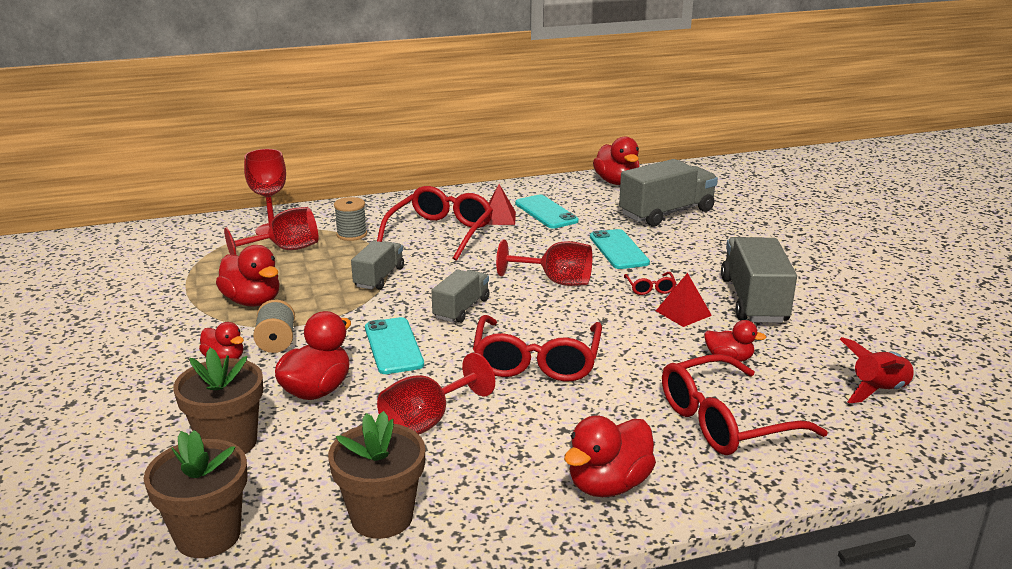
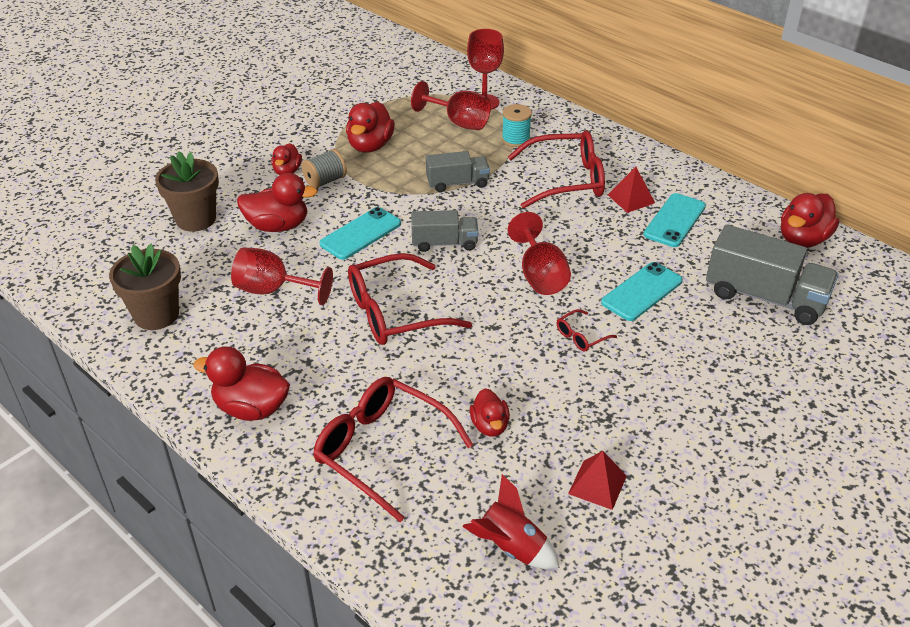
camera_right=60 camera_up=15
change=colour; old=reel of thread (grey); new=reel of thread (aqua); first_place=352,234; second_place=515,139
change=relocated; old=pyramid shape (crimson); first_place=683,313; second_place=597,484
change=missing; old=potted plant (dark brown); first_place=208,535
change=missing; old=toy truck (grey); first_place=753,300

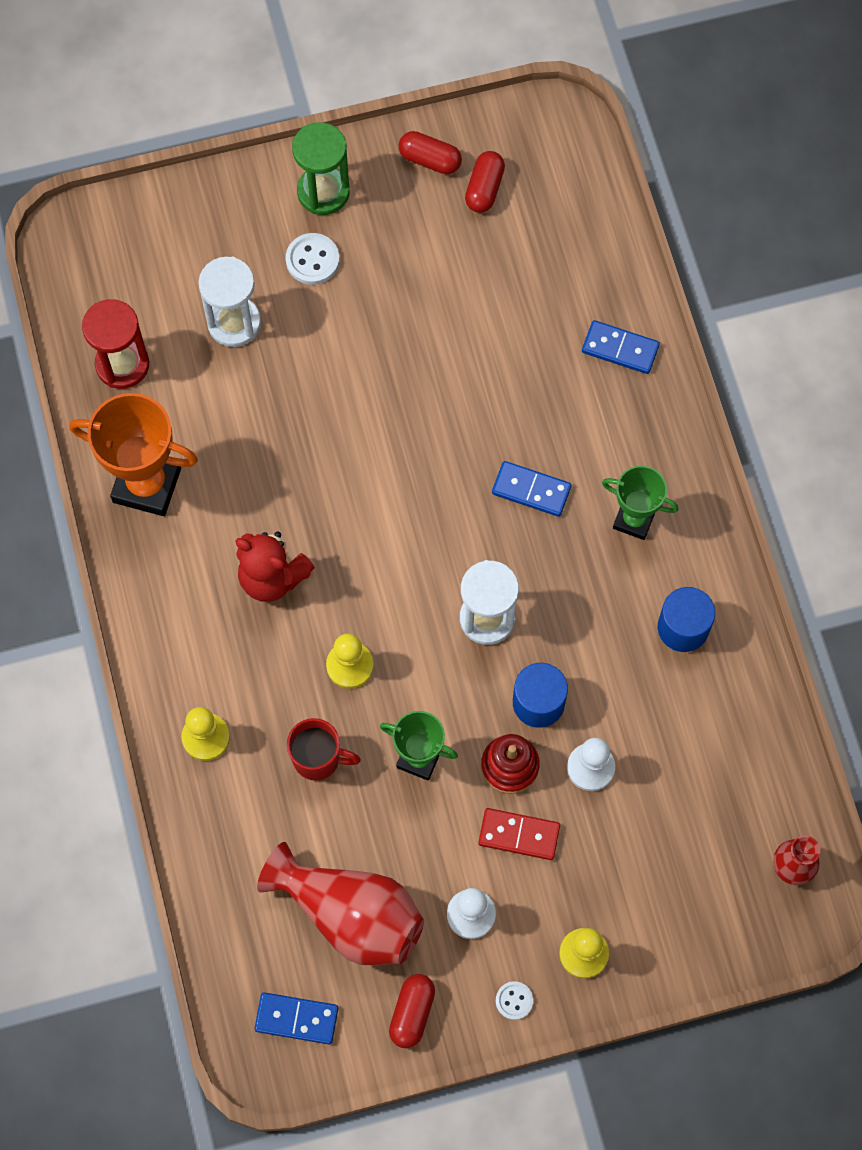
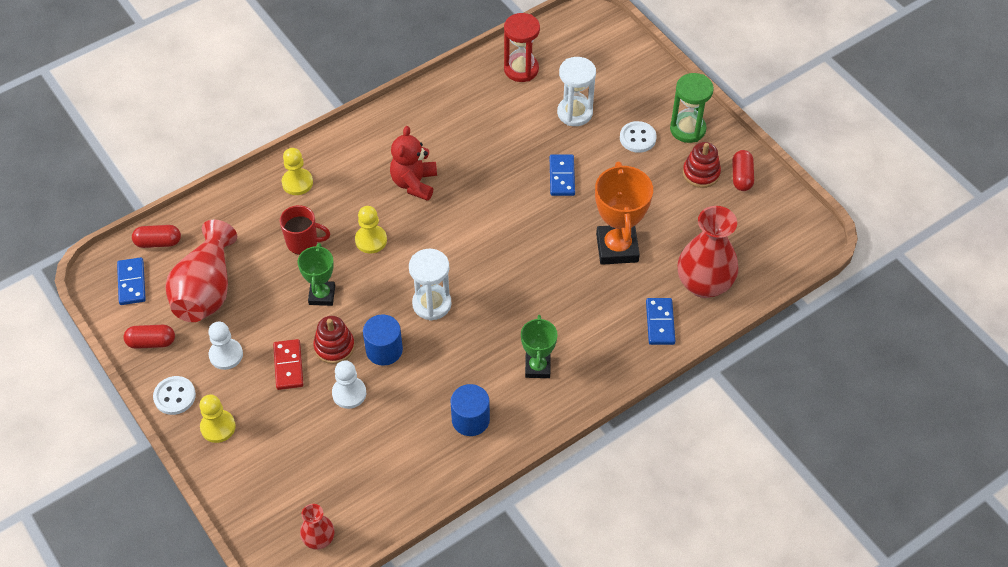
camera_right=70 camera_up=-15
change=relocated; old=capsule (crimson); first_place=484,188; second_place=158,242
change=size; old=shirt button (white); first_place=514,1001; second_place=174,396; factor=1.59
change=spun; old=mug (crimson); first_place=318,759; second_place=303,242; degrees=-75
change=relocated; old=domino tile (cobalt); first_place=531,490; second_place=561,177
change=relocated; old=trophy (orange-coloured); first_place=147,485; second_place=617,248
change=appeared; new=tall vase (crimson); second_place=704,284
change=appeared; new=stacking toy (crimson); second_place=701,173

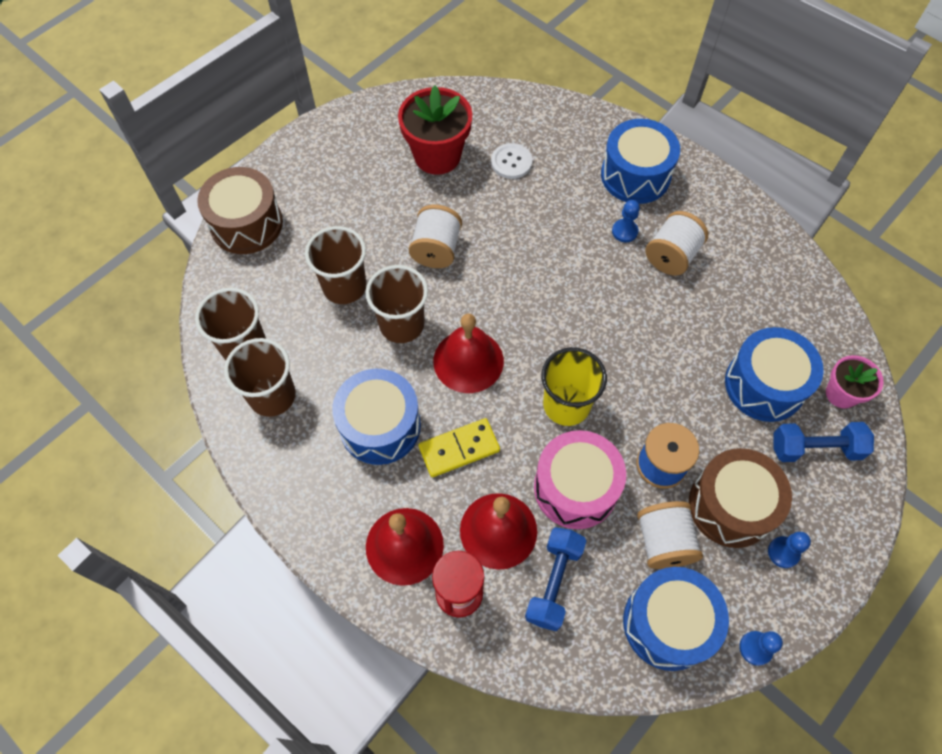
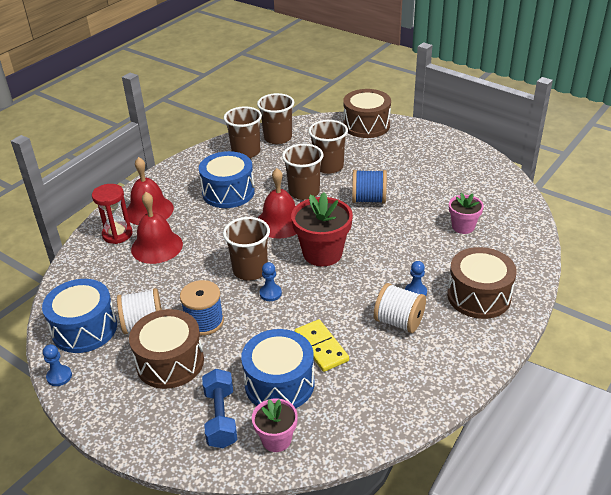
camera_right=85 camera_up=-25
change=colour; old=tumbler (bright yellow); new=tumbler (dark brown); first_place=566,405; second_place=250,270
change=relocated; old=pawn (cobalt); first_place=783,552; second_place=270,293
change=relocated; old=potted plant (crimson); first_place=437,156; second_place=322,253
change=relocated; old=domino tile (bright yellow); first_place=459,449; second_place=321,347
change=colour; old=reel of thread (white); new=reel of thread (cobalt); first_place=436,249; second_place=368,199
change=colour; old=snare drum (cobalt); new=snare drum (dark brown); first_place=635,175; second_place=478,296
change=exchanged; old=shirt button (white); new=potted plant (pink); first_place=511,162; second_place=463,227
change=missing; old=dumbbell (cobalt); first_place=554,582
change=missing; old=snare drum (pink); first_place=575,488

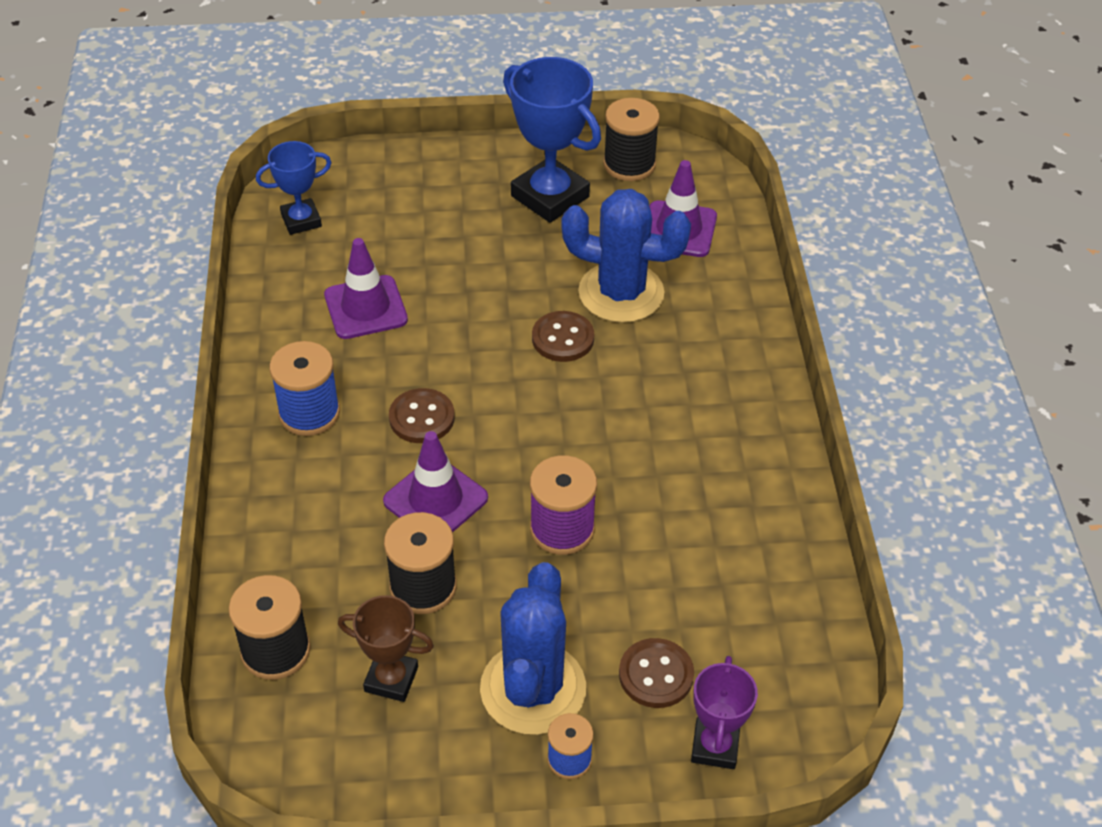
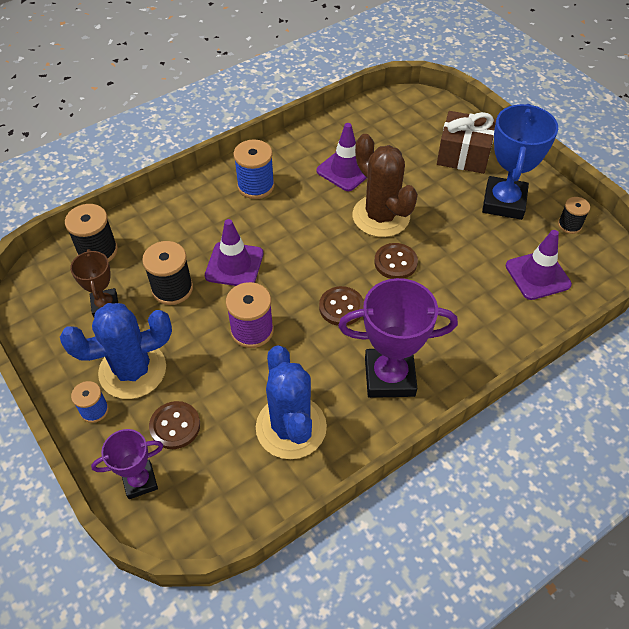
camera_right=60 camera_up=5
change=relocated; old=prickly plant (cobalt); first_place=621,293; second_place=291,427
change=relocated; old=shirt button (dark brown); first_place=421,418; second_place=341,307
change=appeared; new=trophy (royal purple); second_place=389,376
change=appeared; new=prickly plant (dark brown); second_place=381,216
change=appeared; new=gift (dark brown); second_place=463,155
change=size; old=reel of thread (black); first_place=629,164; second_place=569,225; factor=0.61
change=missing; old=trophy (cobalt); first_place=301,220

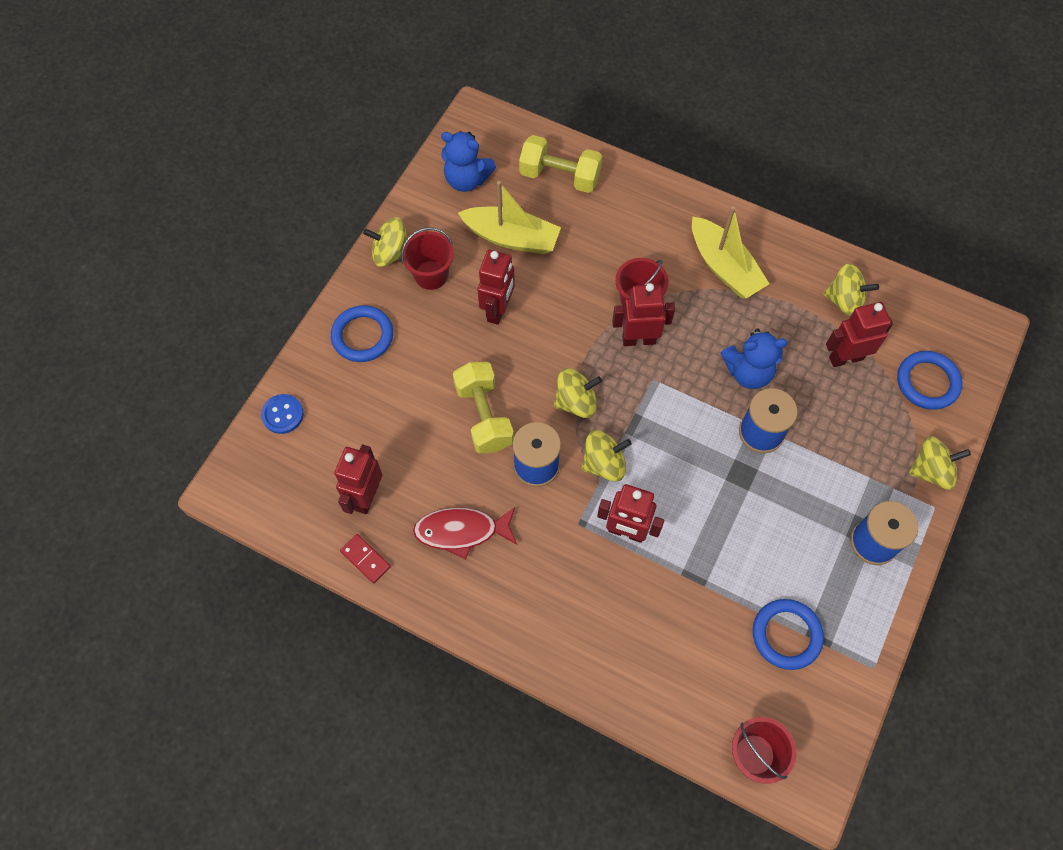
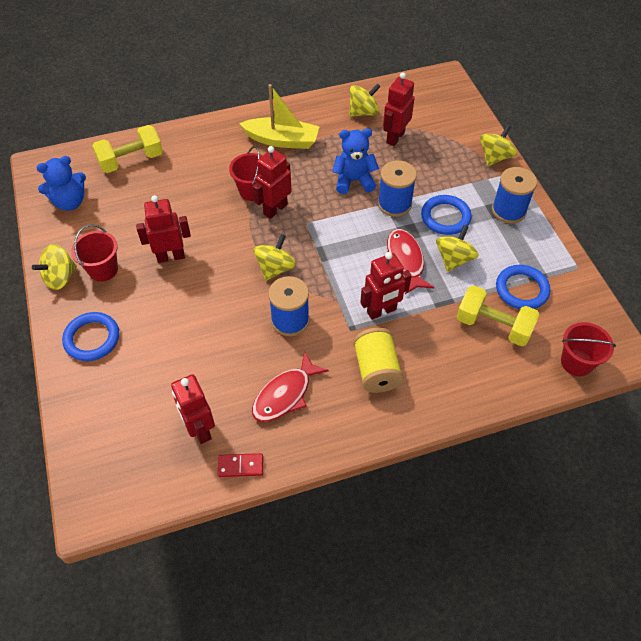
camera_right=-45 camera_up=-10
change=spun; old=toy robot (crimson); first_place=498,310; second_place=170,256; degrees=-75
change=spun; old=teddy (cobalt); first_place=748,372; second_place=354,180; degrees=-135
change=appeared; new=reel of thread (bright yellow); second_place=376,370
change=appeared; new=fish figure (crimson); second_place=405,260
change=relocated; old=hoop (cobalt); first_place=927,382; second_place=445,217
change=relocated; old=whirligig (bright yellow); first_place=604,463; second_place=454,259
change=relocated; old=dumbbell (bright yellow); first_place=484,416; second_place=493,326
change=missing; old=shirt button (cobalt); first_place=283,414
change=missing; old=toy boat (bright yellow); first_place=511,238

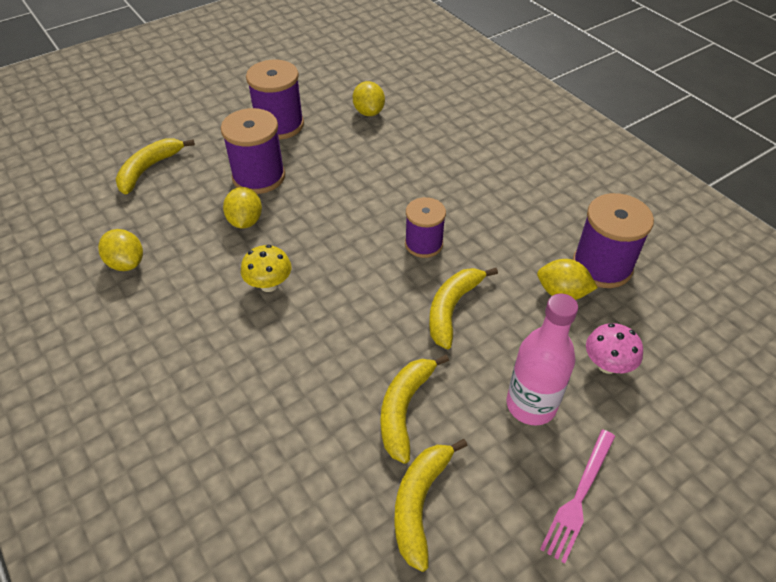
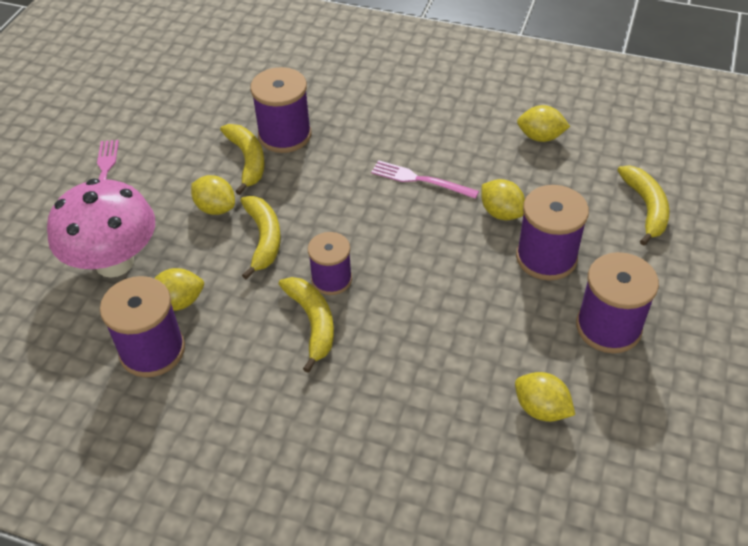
camera_right=145 camera_up=0
change=size; old=fungus (pink); first_place=607,365; second_place=114,262; factor=2.08
change=appeared; new=toy lemon (bright yellow); second_place=215,208
change=appeared; new=reel of thread (royal purple); second_place=285,135
change=relocated; old=banana fruit (bright yellow); first_place=420,503; second_place=313,323
change=exchanged; old=fungus (bright yellow); new=fork (pink); first_place=269,284; second_place=420,180
change=missing; old=drink bottle (pink); first_place=531,405

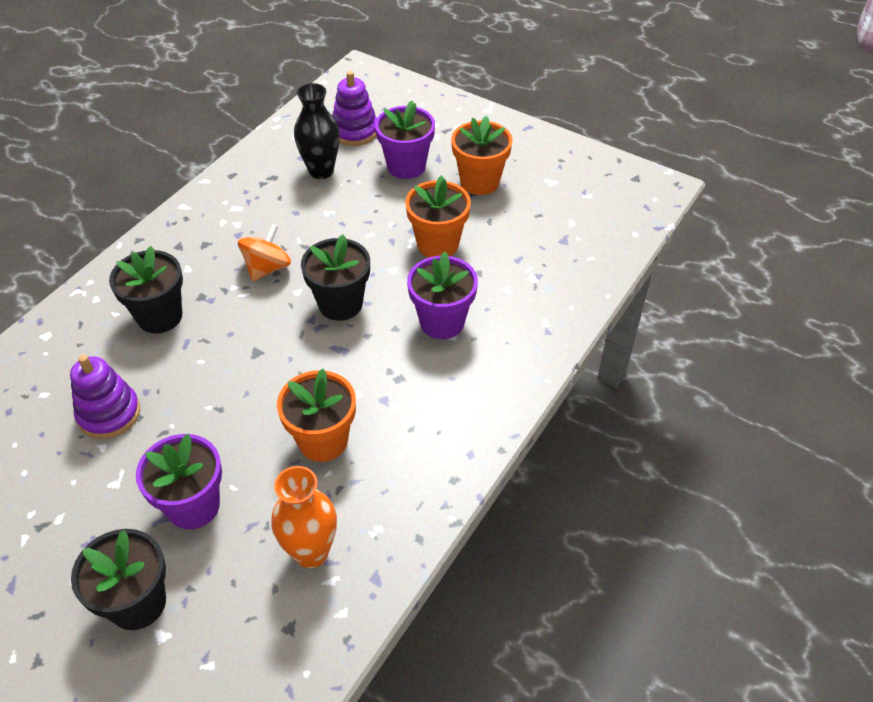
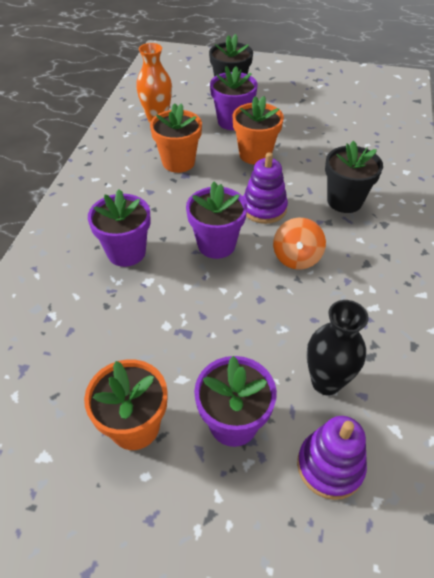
camera_right=160 camera_up=0
change=colour; old=potted plant (black); new=potted plant (royal purple); first_place=340,304; second_place=216,244
change=relocated; old=potted plant (orange-coloured); first_place=438,244; second_place=255,154
change=relocated; old=stacking toy (royal purple); first_place=109,414; second_place=264,208

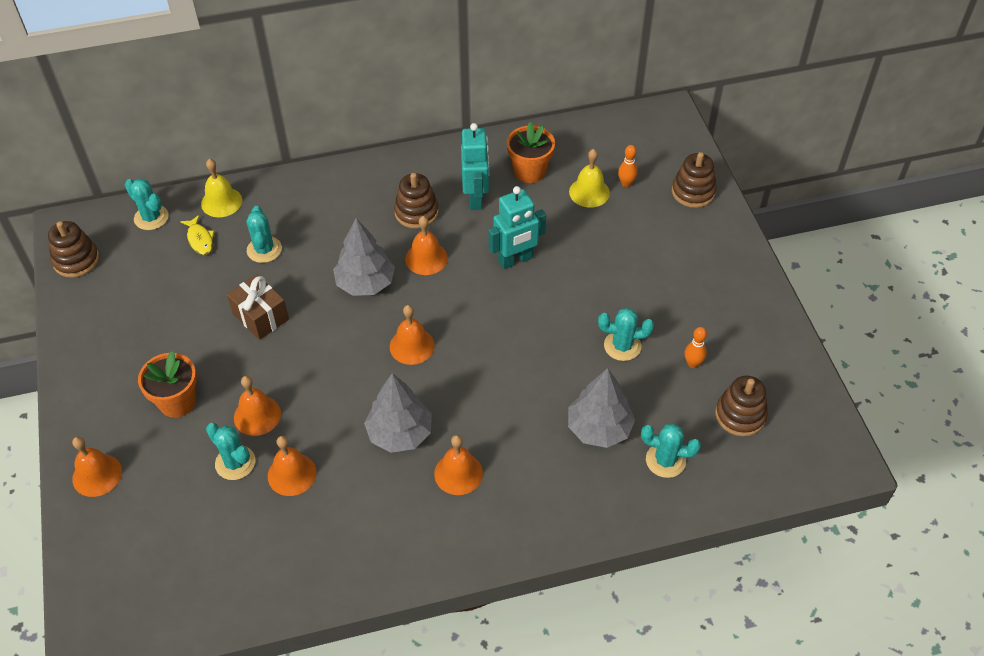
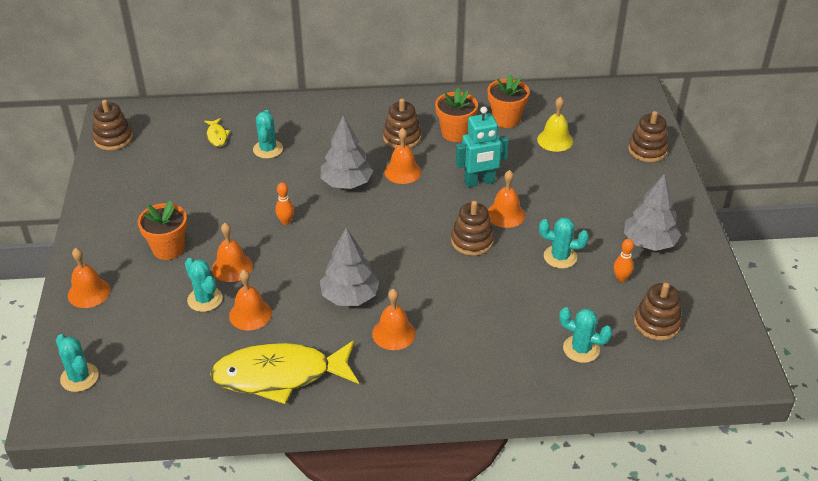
camera_right=10 camera_up=-10
change=relocated; old=prickly plant (aqua); first_place=151,217; second_place=79,377
change=appeared; new=fish figure (bright yellow); second_place=279,375
change=relocated; old=tenpin (orange-coloured); first_place=626,183; second_place=286,221
change=exchanged; old=toy robot (aqua); new=potted plant (orange-coloured); first_place=476,198; second_place=455,133
change=appeared; new=stacking toy (dark brown); second_place=472,241
change=relocated; old=school bell (orange-coloured); first_place=412,346; second_place=505,214
change=relocated; old=tree (grey); first_place=599,428; second_place=649,242
change=missing; old=school bell (bright yellow); first_place=221,202
change=missing; old=gift (dark brown); first_place=260,316

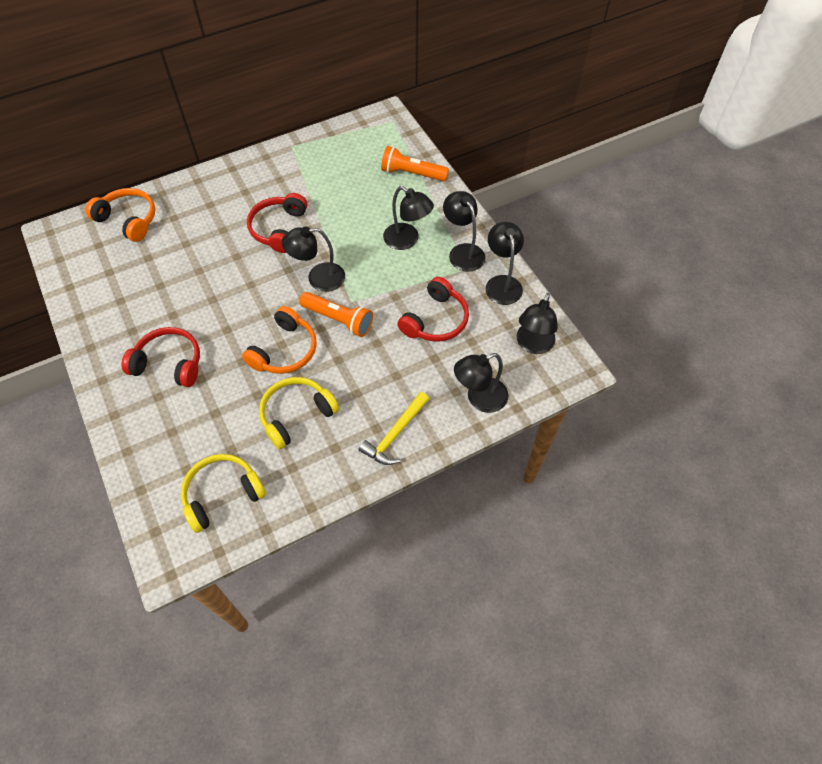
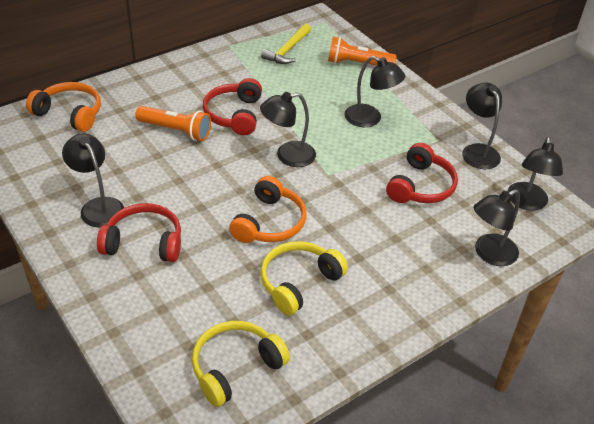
camera_right=-10 camera_up=-15
change=relocated; old=reading lamp (black); first_place=463,252; second_place=98,206
change=relocated; old=torch (orange-coloured); first_place=338,319; second_place=176,130
change=relocated; old=carpenter's hammer (bright yellow); first_place=395,434; second_place=287,50

